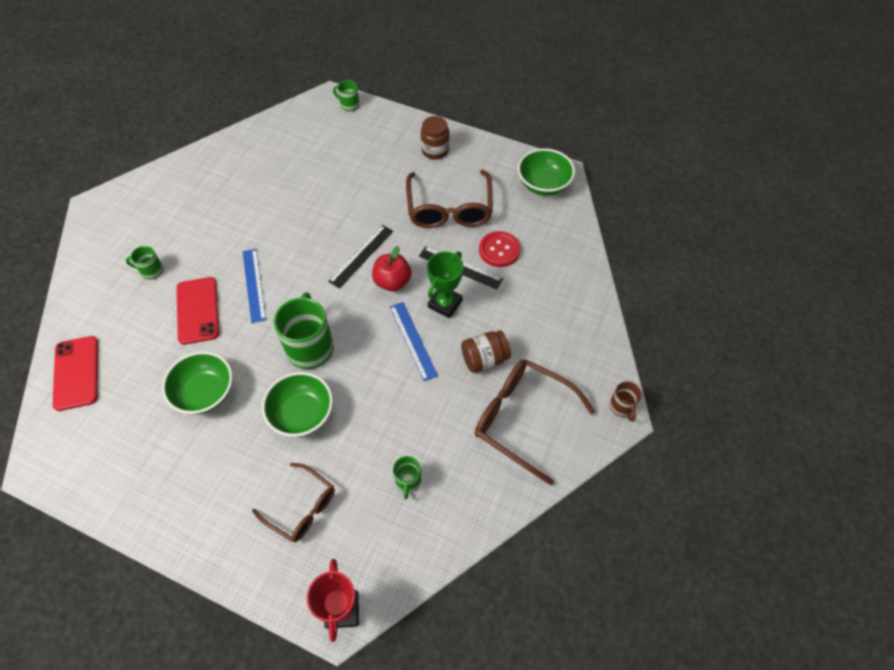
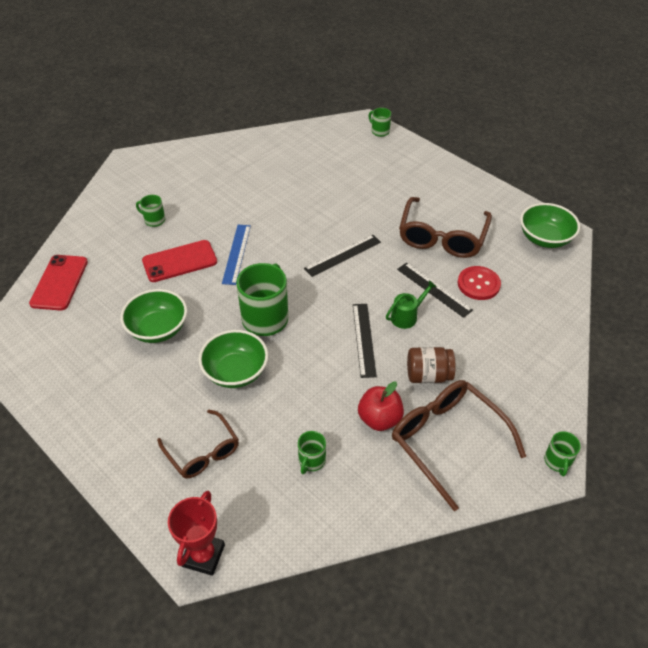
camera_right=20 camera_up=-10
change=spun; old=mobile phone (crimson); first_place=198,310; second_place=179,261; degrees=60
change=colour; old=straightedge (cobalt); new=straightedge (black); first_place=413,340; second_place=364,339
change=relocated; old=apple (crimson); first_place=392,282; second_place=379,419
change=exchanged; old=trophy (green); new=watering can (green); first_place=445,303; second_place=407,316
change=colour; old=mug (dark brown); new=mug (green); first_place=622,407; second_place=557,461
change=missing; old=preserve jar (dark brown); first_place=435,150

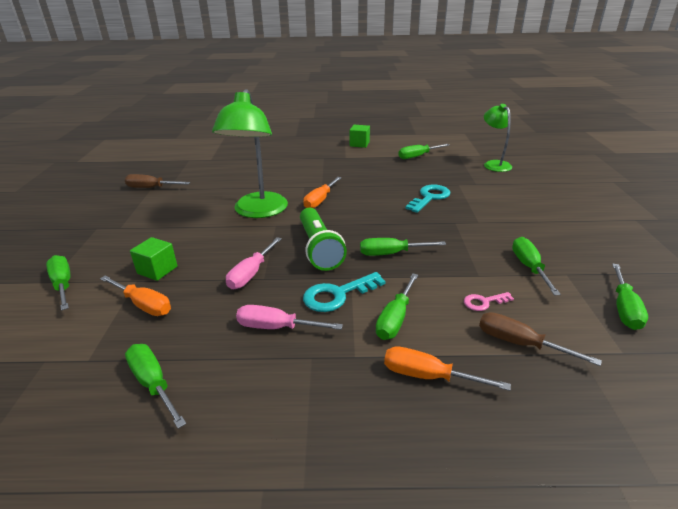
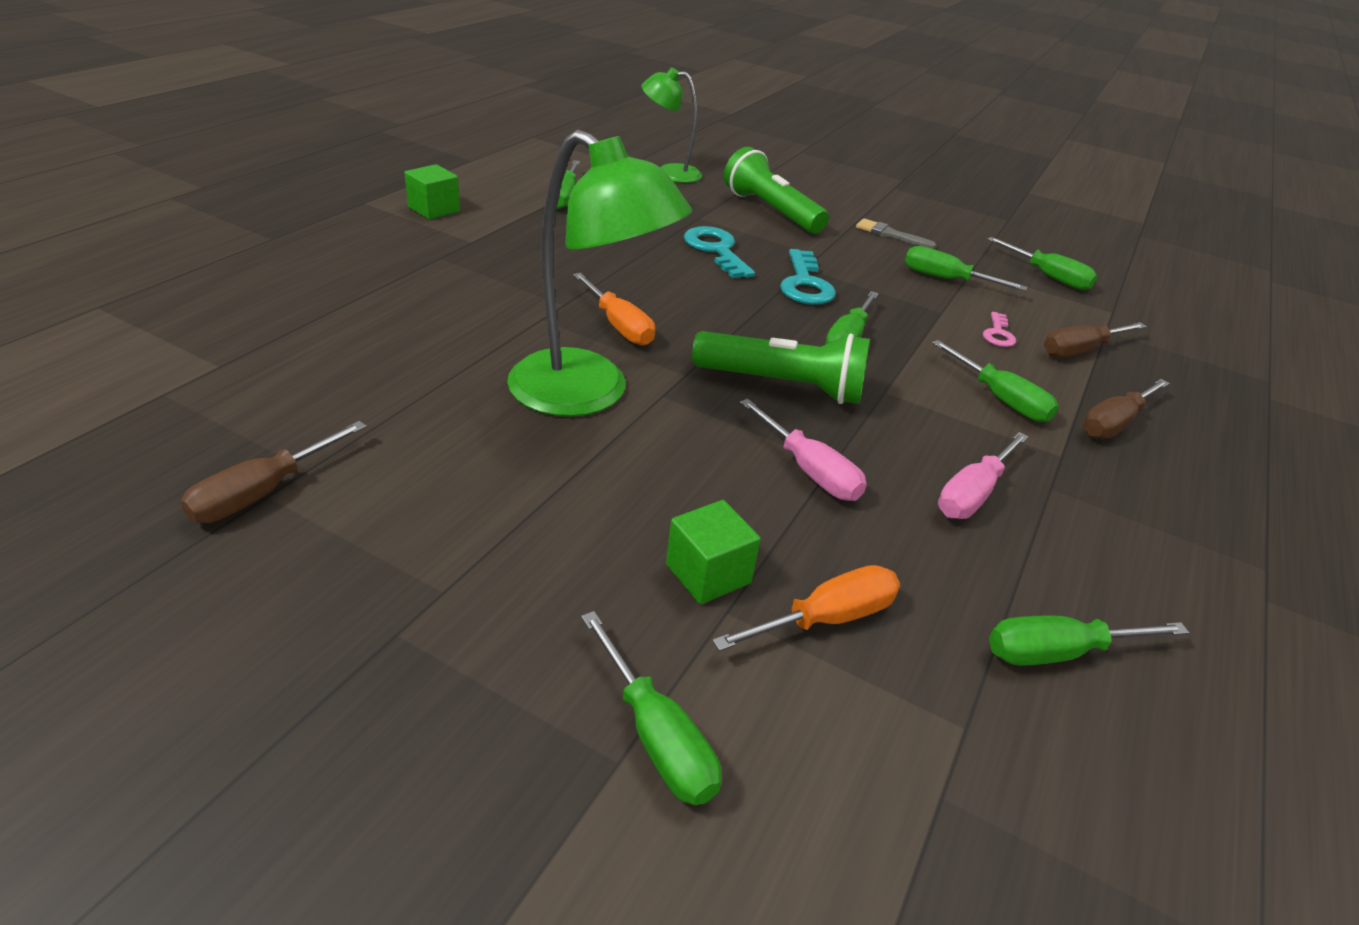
camera_right=-65 camera_up=5
change=spun; old=hand screwdriver (green); first_place=63,285; second_place=655,735; degrees=-120
change=appeared; new=torch (green); second_place=771,211
change=relocated; old=key (aqua); first_place=337,295; second_place=805,284
change=appeared; new=brush (grey); second_place=890,234
change=colour; old=hand screwdriver (orange-coloured); new=hand screwdriver (dark brown); first_place=428,376; second_place=1114,423

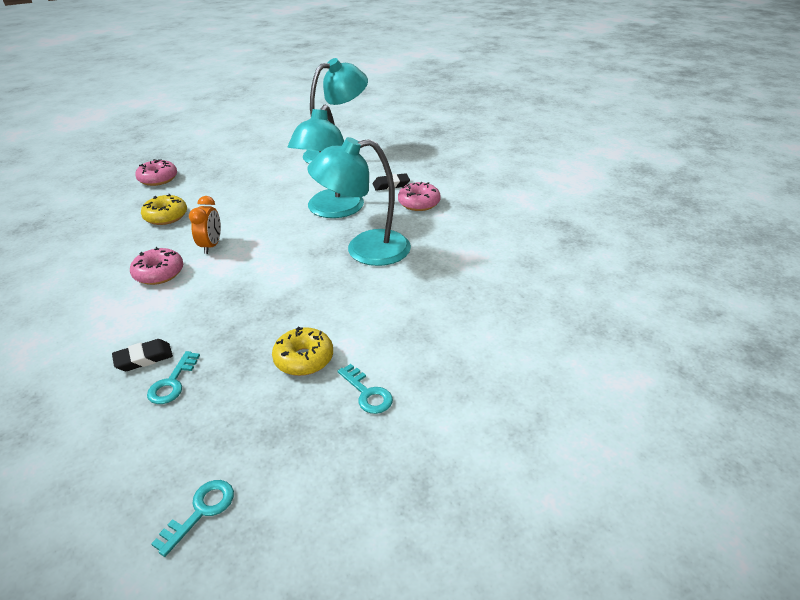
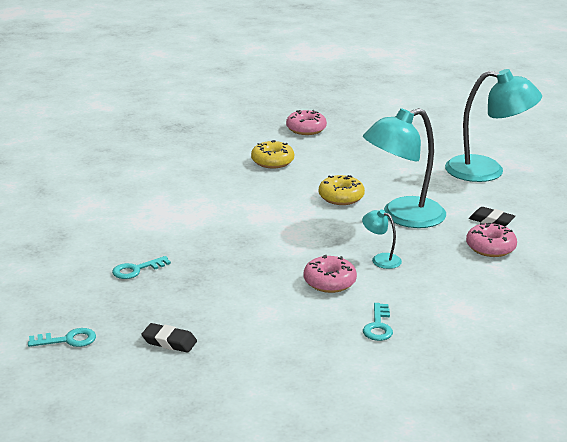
camera_right=45 camera_up=-10
change=relocated; old=eraser (black); first_place=144,358; second_place=169,342
change=relocated; old=donut (pink); first_place=159,273; second_place=329,282
change=relocated; old=donut (bright yellow); first_place=304,359; second_place=341,197
change=size; old=reading lamp (aqua); first_place=365,250; second_place=381,259; factor=0.43
change=relocated; old=key (aqua); first_place=367,393; second_place=378,326
change=missing; old=bedside clock (orange-coloured); first_place=211,246

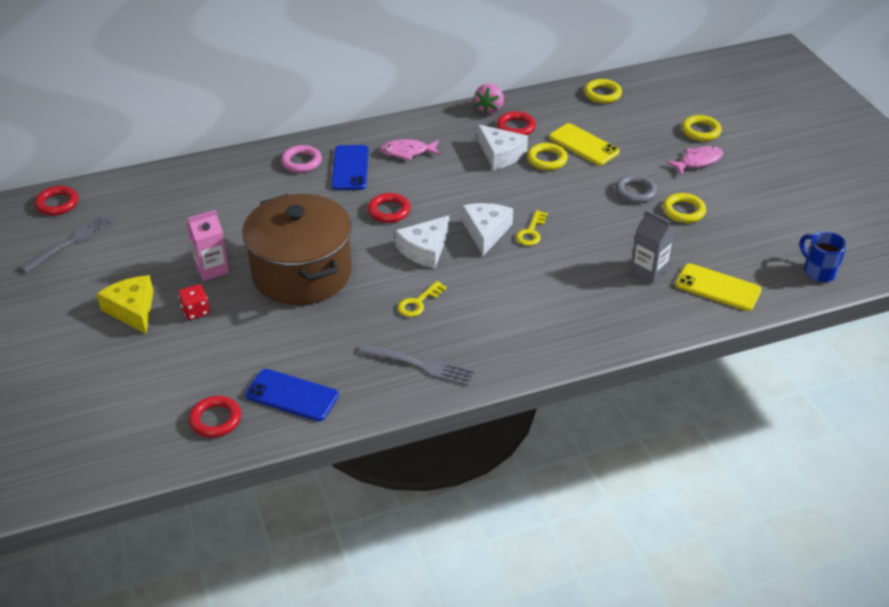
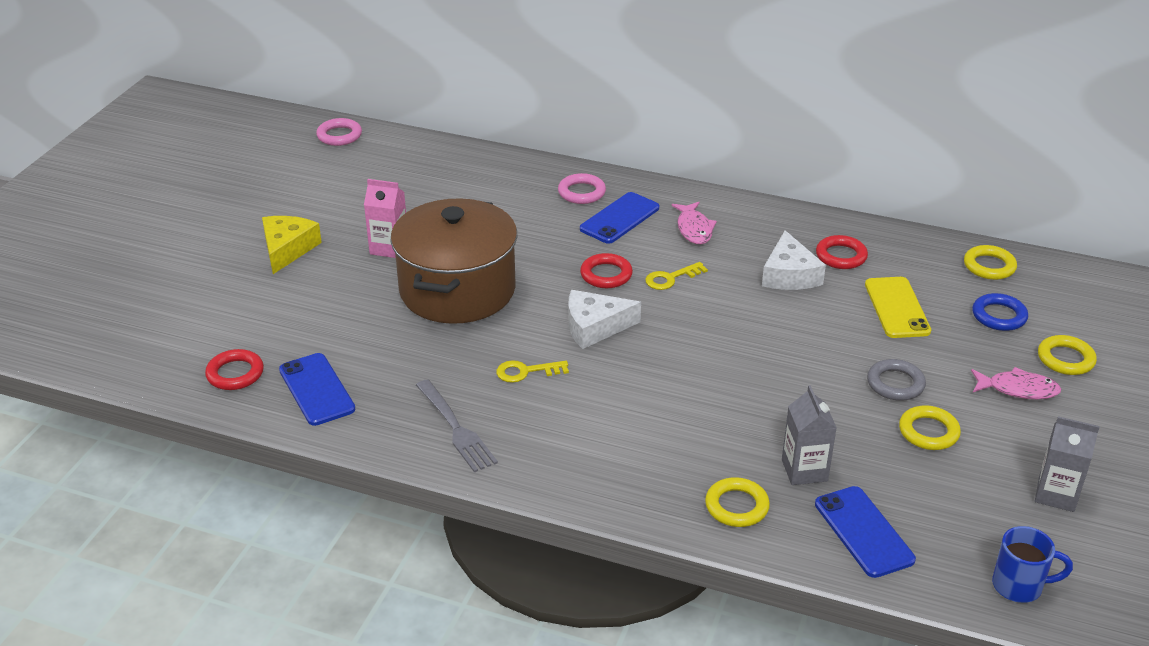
camera_right=40 camera_up=-5
change=colour; old=hoop (crimson); new=hoop (pink); first_place=57,204; second_place=339,135
change=relocated; old=key (bright yellow); first_place=531,232; second_place=671,278
change=spun; old=fish figure (pink); first_place=407,152; second_place=694,229; degrees=-135
change=relocated; old=hoop (bright yellow); first_place=547,159; second_place=736,506
change=colour; old=mobile phone (bright yellow); new=mobile phone (cobalt); first_place=718,287; second_place=864,531
change=appeared; new=hoop (cobalt); second_place=999,316
change=spun; old=mug (cobalt); first_place=818,271; second_place=1019,586; degrees=90
change=appeared; new=milk carton (grey); second_place=1056,494
change=missing; old=fork (grey); first_place=71,242
change=missing; old=dice (crimson); first_place=195,311
change=missing; old=piece of cheese (white); first_place=486,232
change=missing; old=toy strawberry (pink); first_place=489,109

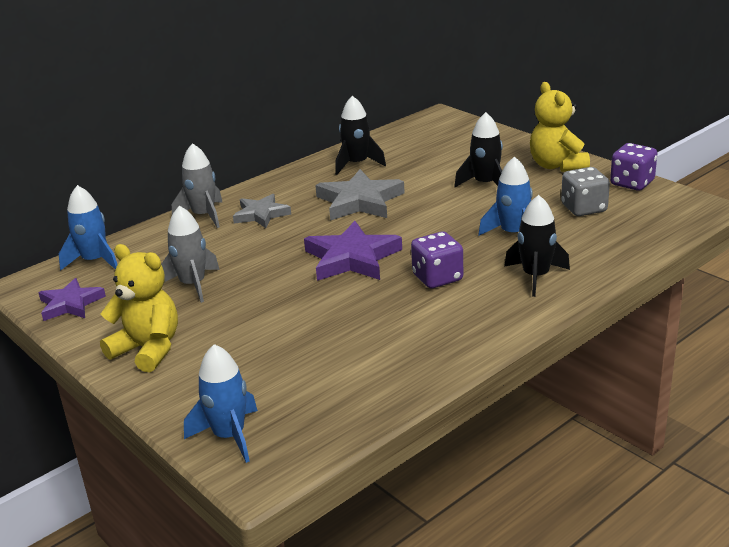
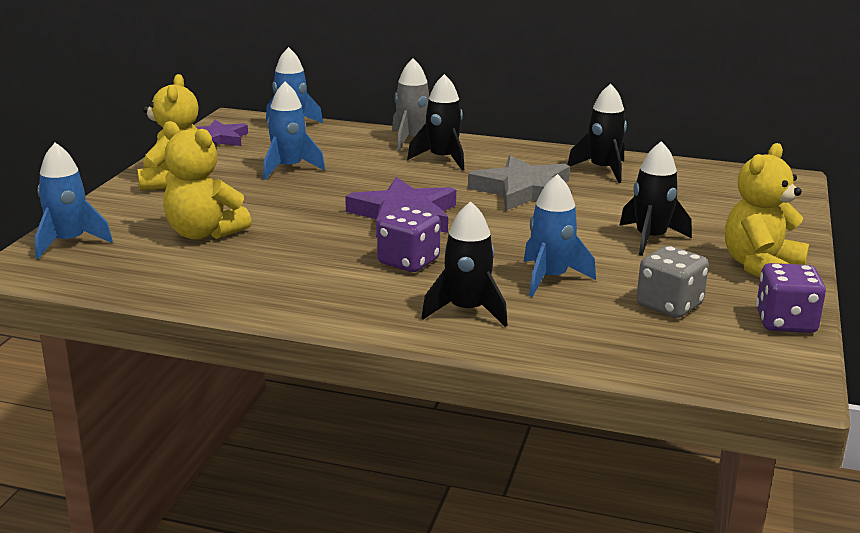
camera_right=55 camera_up=-5
change=appeared; new=teddy (bright yellow); second_place=203,233
change=colour; old=toy rocket (grey); new=toy rocket (cobalt); first_place=193,285; second_place=288,168
change=exchanged; old=star shape (grey); new=toy rocket (black); first_place=261,214; second_place=442,159

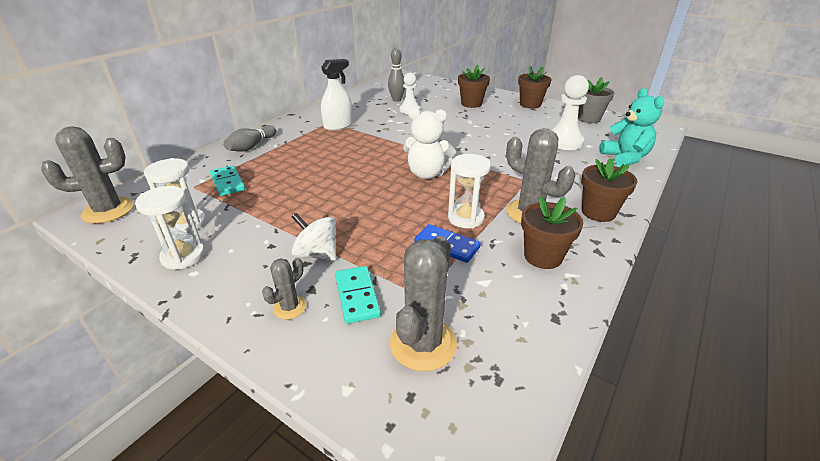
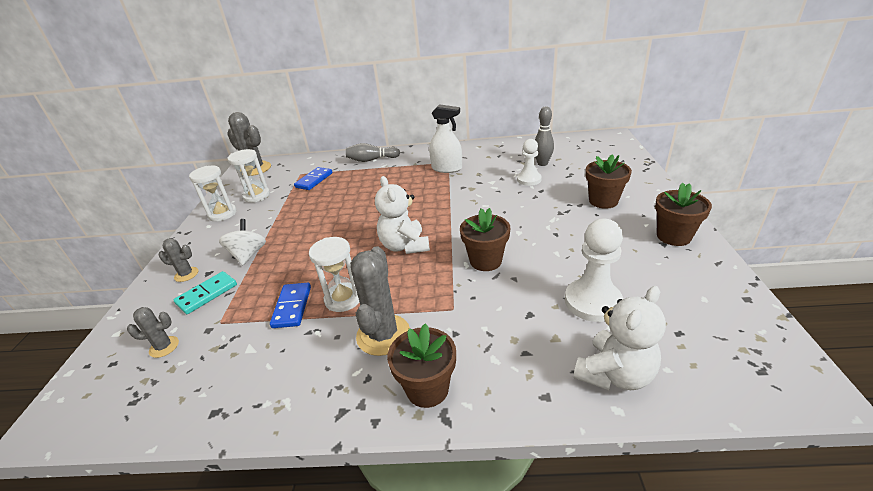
camera_right=60 camera_up=0
change=size; old=prickly plant (grey); first_place=423,343; second_place=164,347; factor=0.53
change=colour; old=domino tile (aqua); new=domino tile (cobalt); first_place=227,182; second_place=314,180
change=relocated; old=potted plant (dark brown); first_place=543,256; second_place=485,261
change=colour; old=teddy (aqua); new=teddy (white); first_place=625,158; second_place=614,374
change=missing; old=potted plant (grey); first_place=588,119

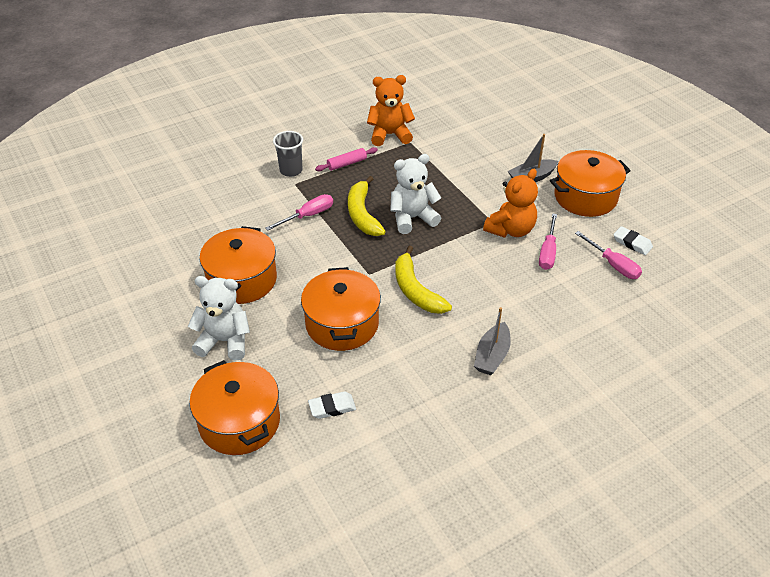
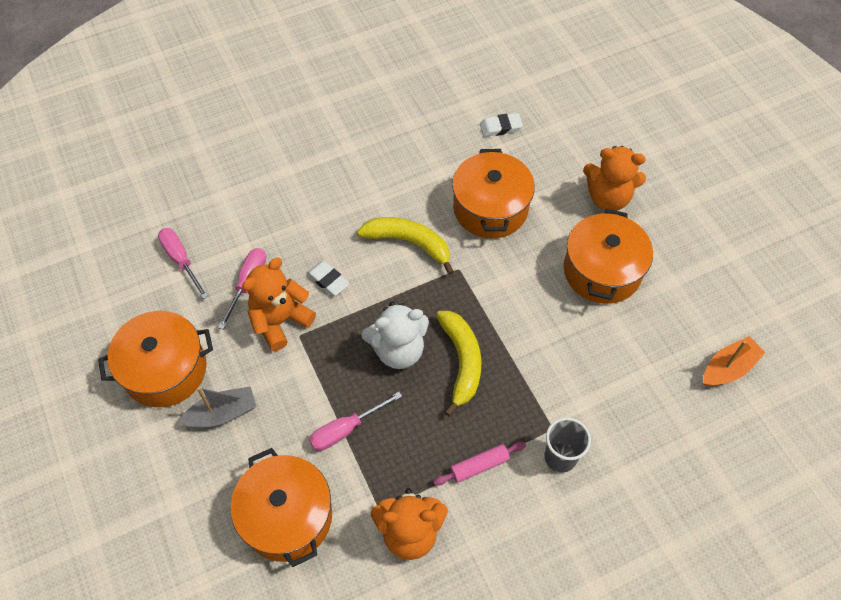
camera_right=-175 camera_up=15
change=relocated; old=stockpot (orange-coloured); first_place=239,422; second_place=287,516
change=relocated; old=eraser (white); first_place=632,243; second_place=328,280
change=relocated; old=hand screwdriver (pink); first_place=308,216; second_place=346,429
change=spun; old=banana fruit (bright yellow); first_place=415,290; second_place=409,243; degrees=-45
change=colour; old=teddy (white); new=teddy (orange-coloured); first_place=224,341; second_place=608,197
change=appeared; new=toy boat (orange-coloured); second_place=728,368
change=missing; old=toy boat (grey); first_place=492,356

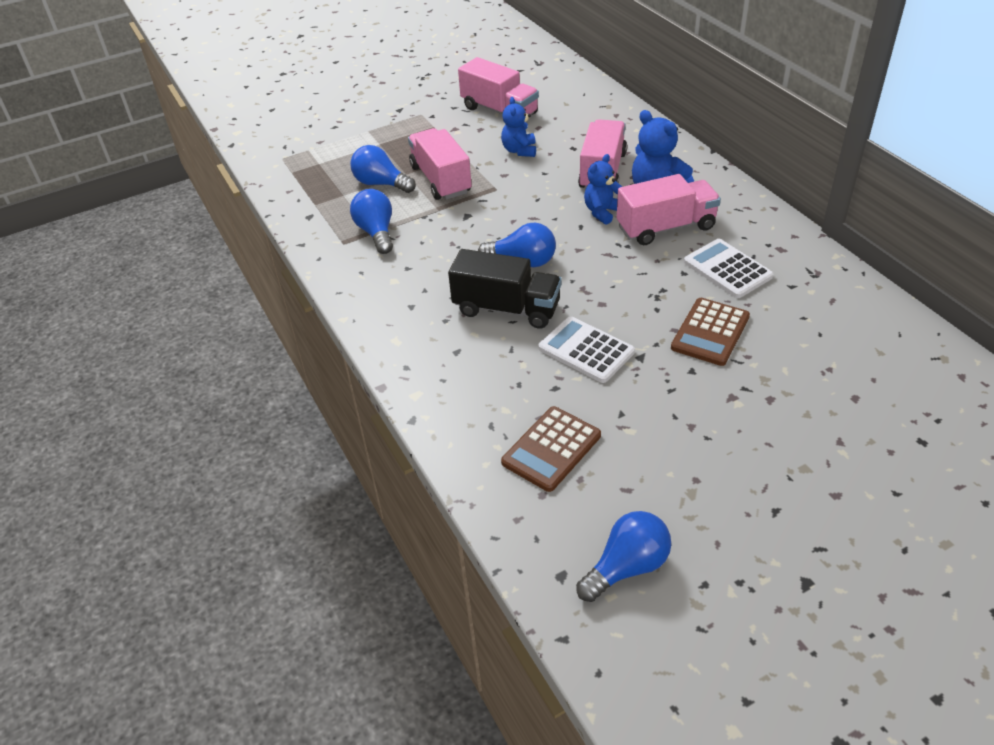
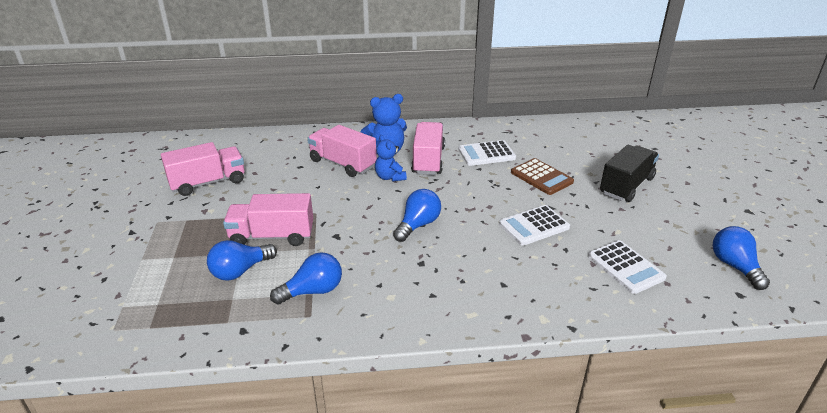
camera_right=-70 camera_up=-10
change=spun; old=light bulb (cobalt); first_place=376,232; second_place=313,291; degrees=150
change=colour; old=pocket calculator (dark brown); new=pocket calculator (white); first_place=551,449; second_place=625,267
change=relocated; old=toy truck (black); first_place=506,308; second_place=626,186
change=missing; old=teddy (cobalt); first_place=519,150

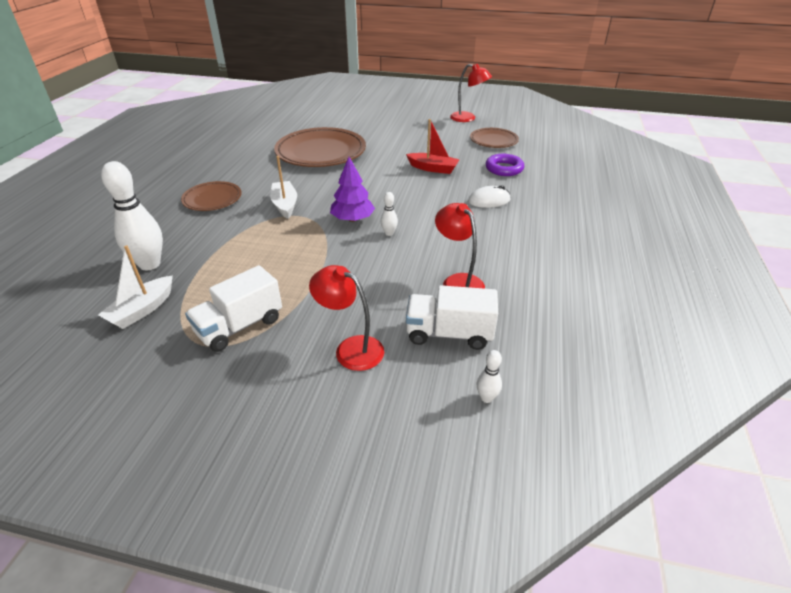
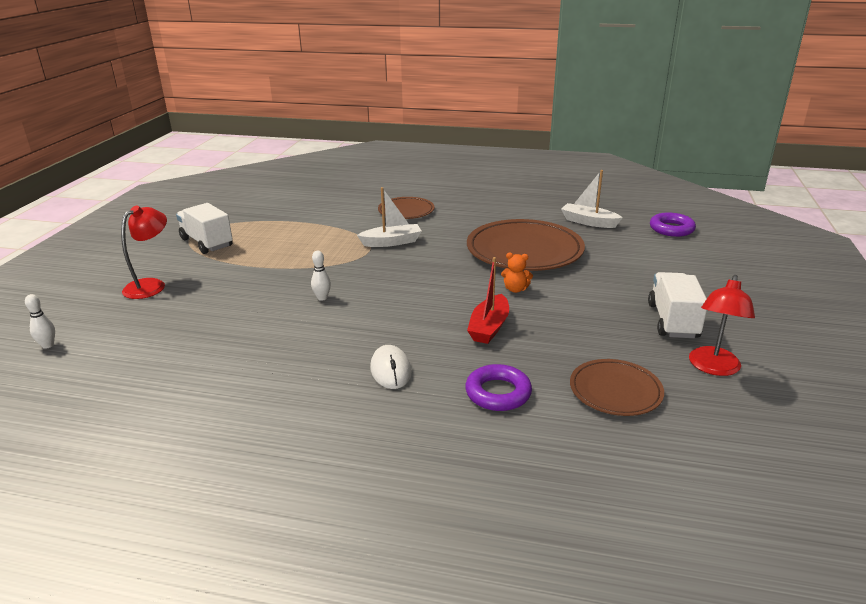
camera_right=90 camera_up=-10
change=appeared; new=teddy (orange-coloured); second_place=515,289
change=relocated; old=toy boat (white); first_place=142,310; second_place=588,222
change=relocated; old=toy truck (white); first_place=449,334; second_place=672,321
change=appeared; new=hoop (royal purple); second_place=671,229
change=missing; old=tenpin (white); first_place=150,264
change=missing; old=tree (royal purple); first_place=352,219
change=missing; old=reading lamp (crimson); first_place=458,281

